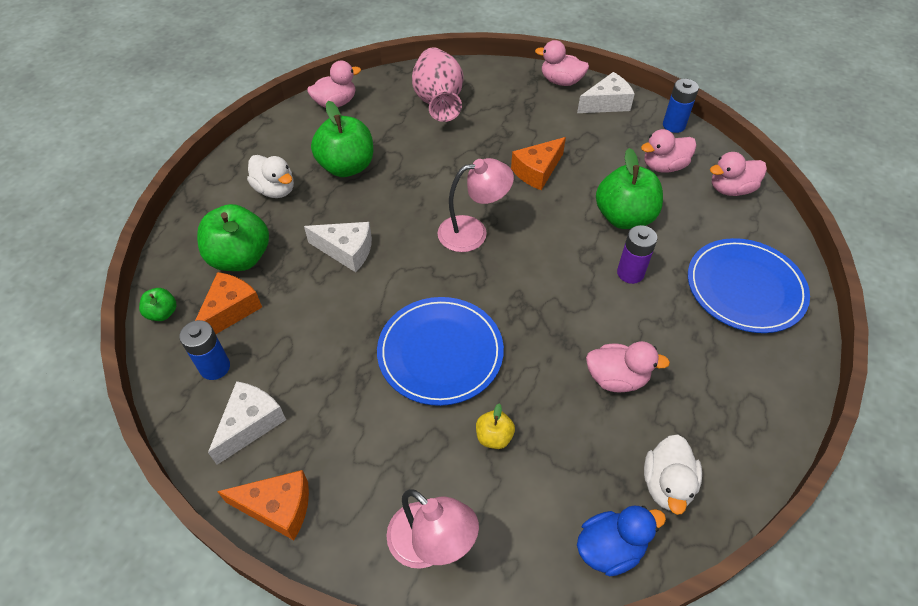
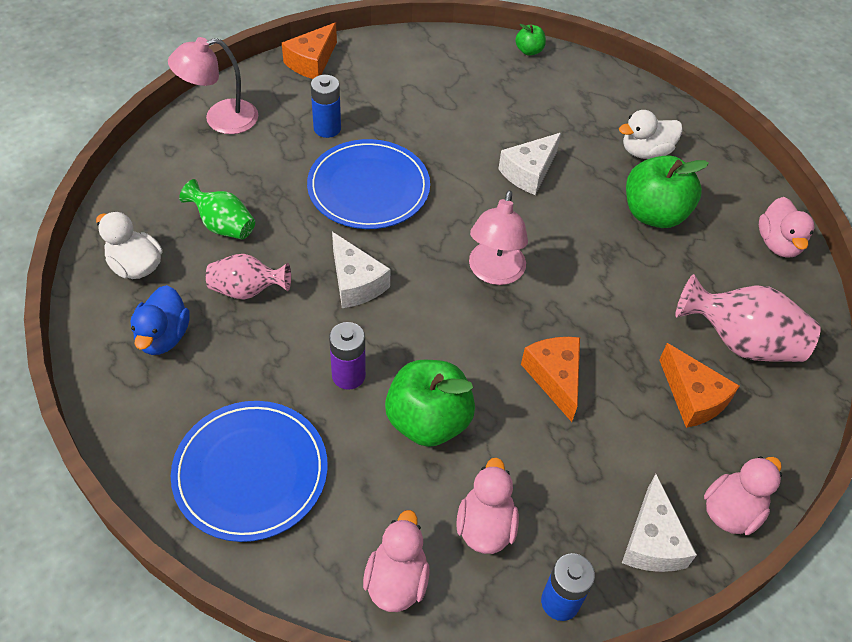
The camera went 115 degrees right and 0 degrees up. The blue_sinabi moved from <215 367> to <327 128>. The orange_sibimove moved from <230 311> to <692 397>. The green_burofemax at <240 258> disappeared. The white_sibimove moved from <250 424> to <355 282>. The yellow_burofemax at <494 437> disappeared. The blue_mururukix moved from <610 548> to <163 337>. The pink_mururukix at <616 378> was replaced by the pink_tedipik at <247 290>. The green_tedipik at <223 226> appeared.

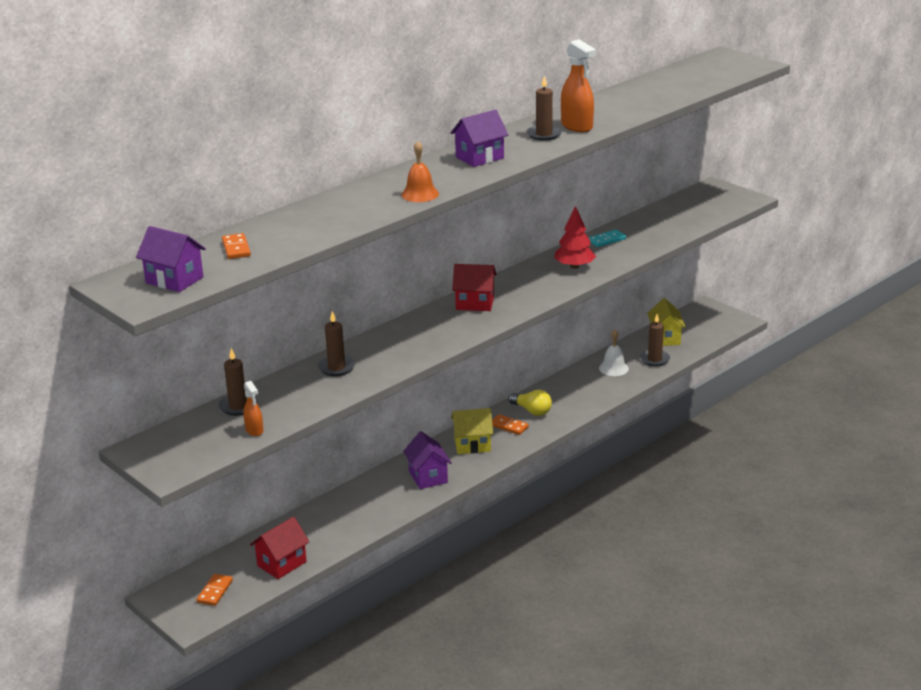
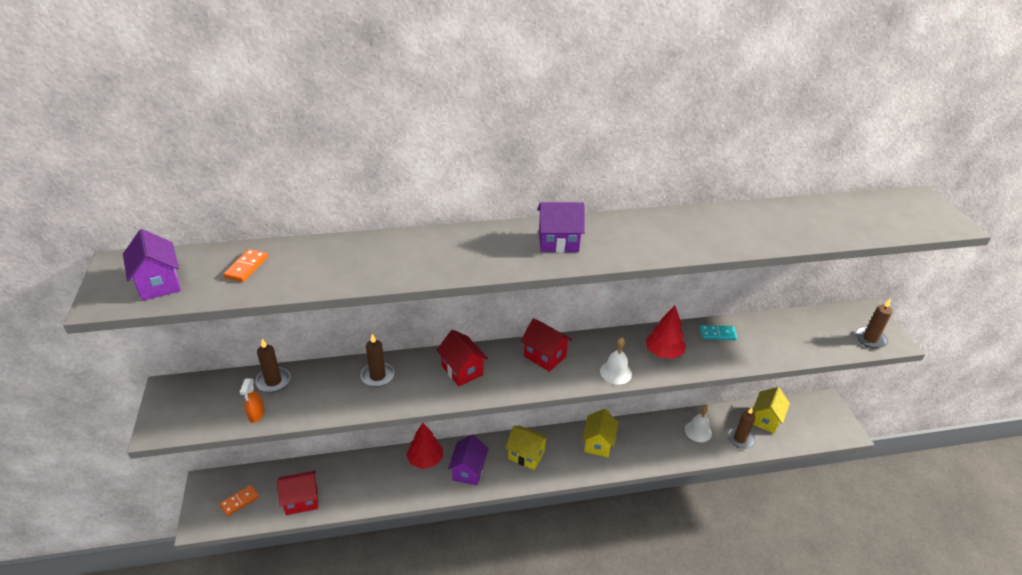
The camera went 30 degrees right and 10 degrees up. The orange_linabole at <420 194> disappeared. The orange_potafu at <509 426> disappeared. The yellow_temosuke at <532 411> was replaced by the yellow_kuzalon at <598 443>. The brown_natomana moved from <544 134> to <870 339>. The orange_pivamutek at <577 126> disappeared. The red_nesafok at <425 460> appeared. The red_kuzalon at <462 370> appeared. The white_linabole at <615 372> appeared.

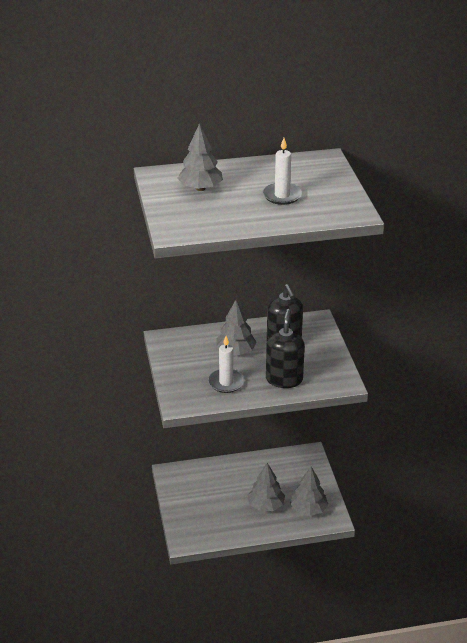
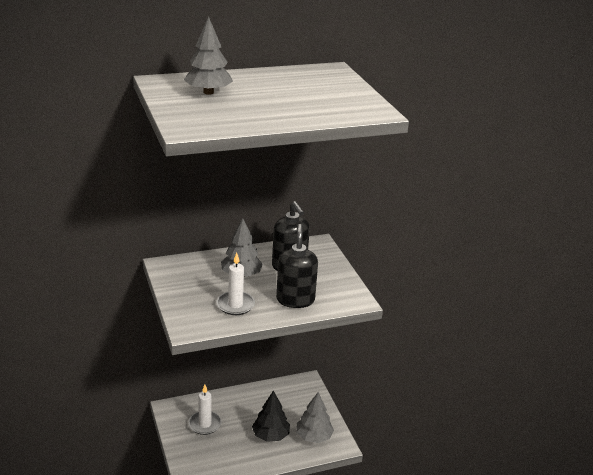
The camera went 10 degrees left and 5 degrees down. The grey_nesafok at <266 505> became the black_nesafok at <270 435>. The white_natomana moved from <282 195> to <205 424>.

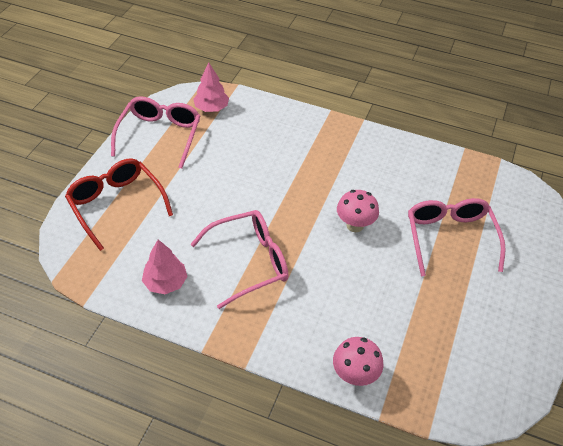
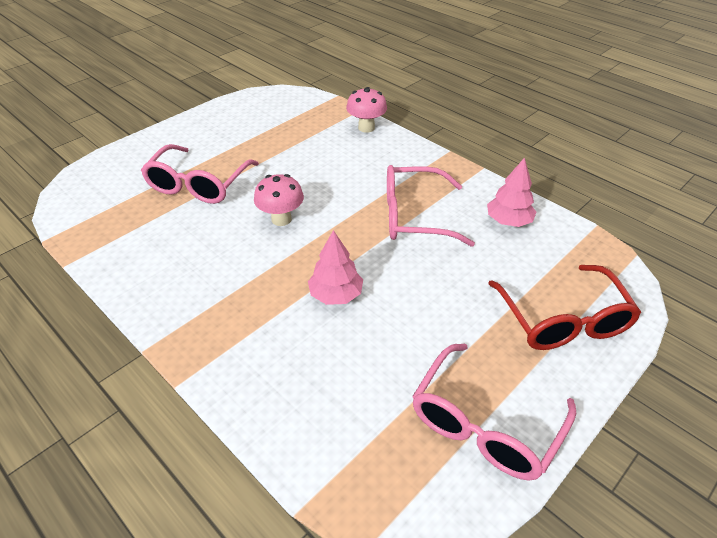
The camera went 155 degrees left and 5 degrees down. The pink_nesafok moved from <211 108> to <336 295>.

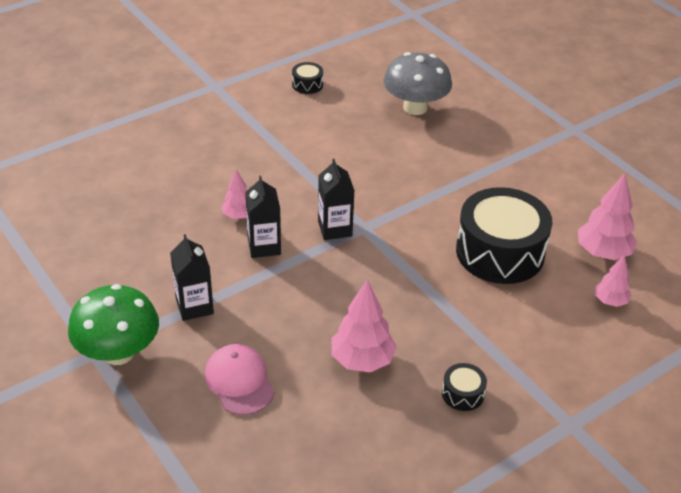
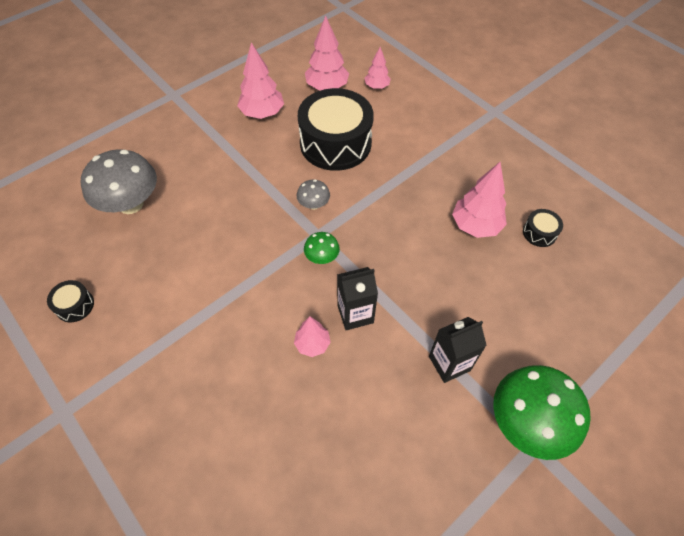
The camera went 95 degrees left and 15 degrees up. The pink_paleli at <239 381> disappeared. The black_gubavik at <335 228> was replaced by the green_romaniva at <322 257>. The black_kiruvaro moved from <462 394> to <539 233>. The pink_nesafok at <262 113> appeared. The grey_romaniva at <313 204> appeared.

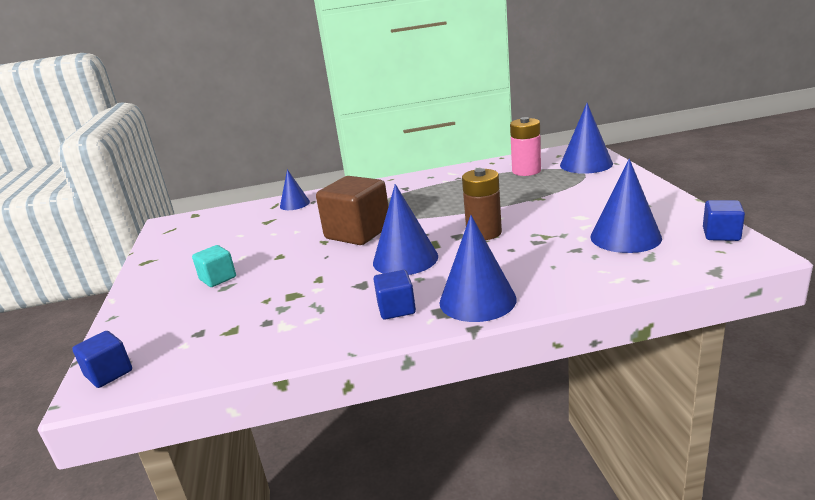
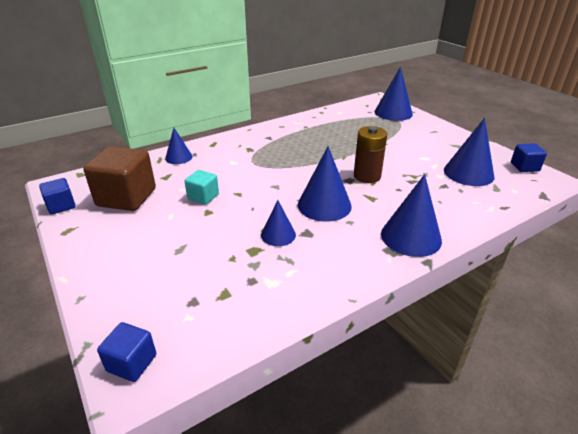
The camera went 25 degrees left and 10 degrees up. The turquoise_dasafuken moved from <218 278> to <203 197>. The brown_dasafuken moved from <358 233> to <126 197>. The blue_dasafuken moved from <396 309> to <61 206>. The pink_sinabi at <526 171> disappeared. The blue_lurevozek at <278 235> appeared.

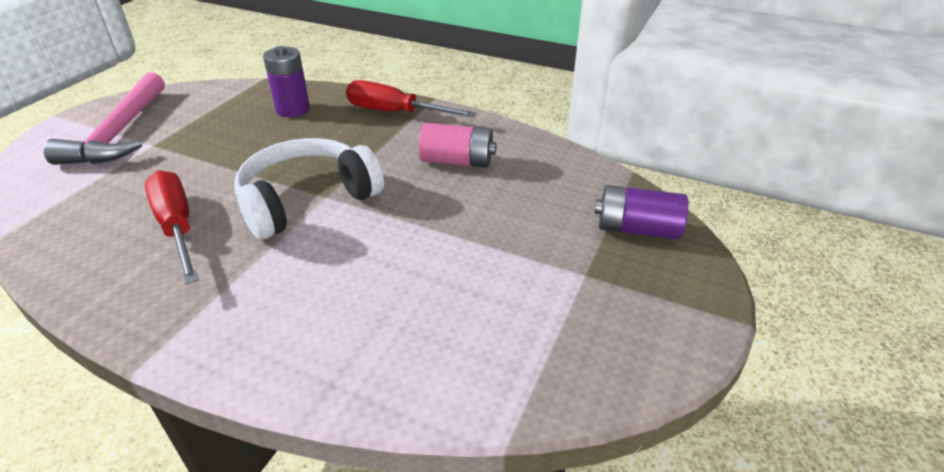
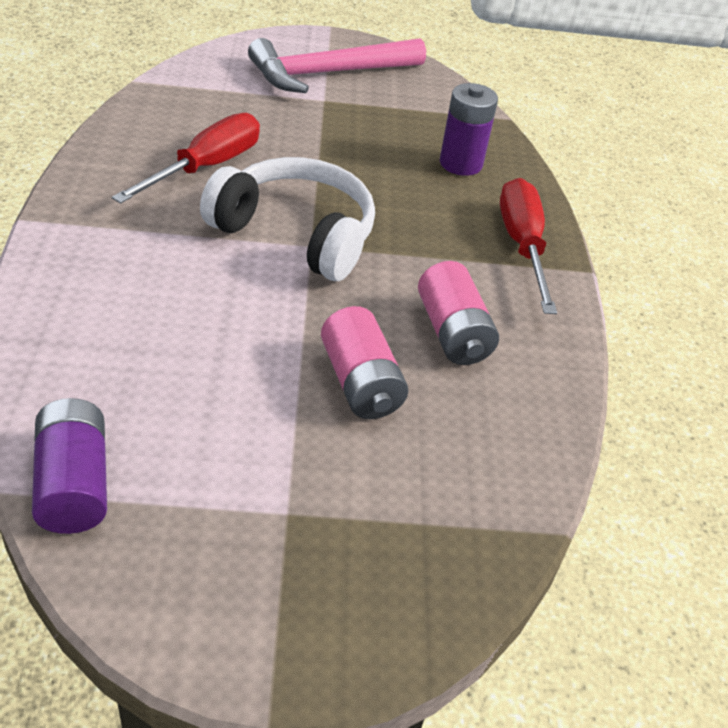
The camera went 60 degrees right and 5 degrees up. The purple_sinabi moved from <637 229> to <73 484>. The pink_sinabi at <360 383> appeared.

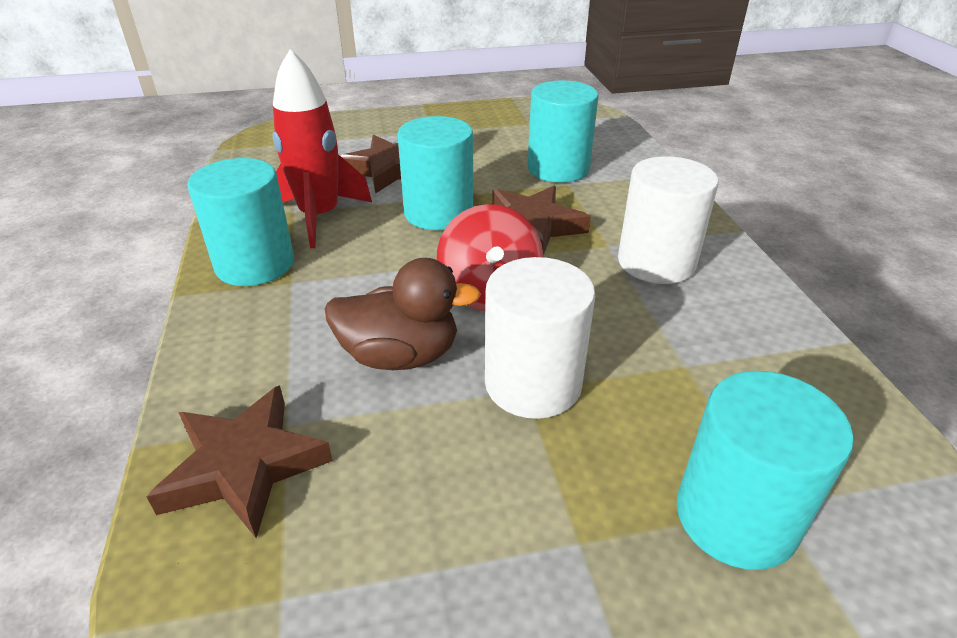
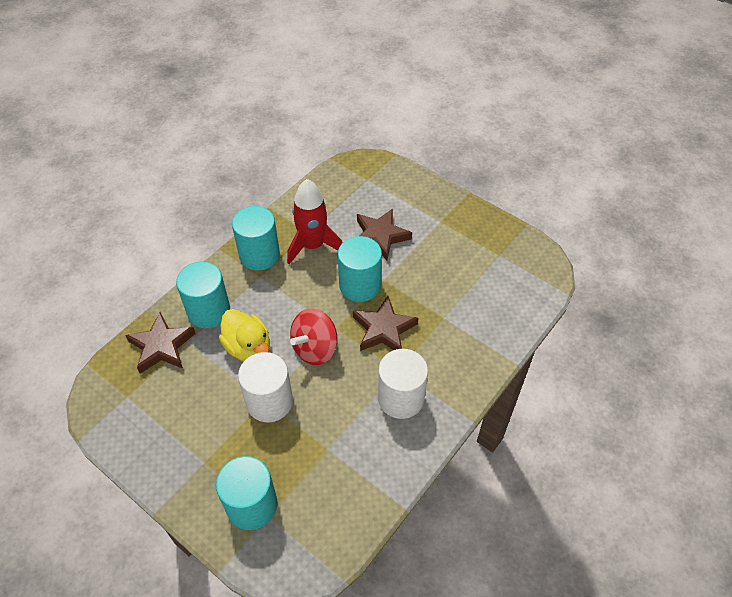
The camera went 50 degrees right and 15 degrees up. The brown_mururukix at <400 355> became the yellow_mururukix at <248 347>. The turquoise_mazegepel moved from <558 169> to <209 311>.

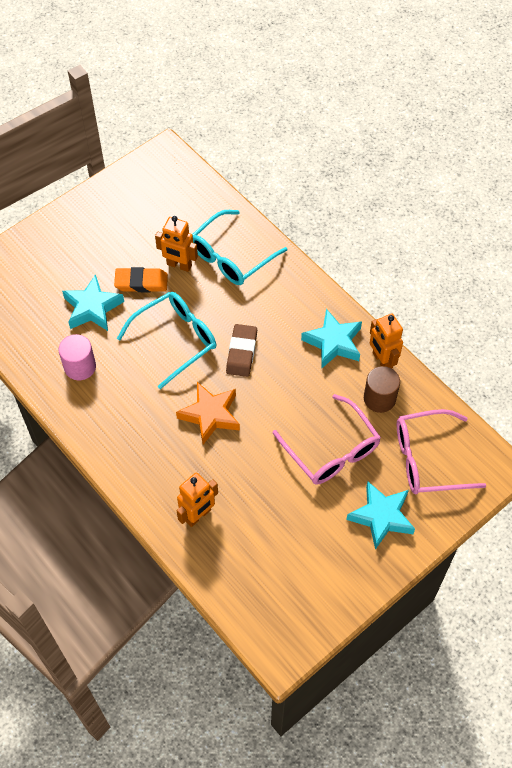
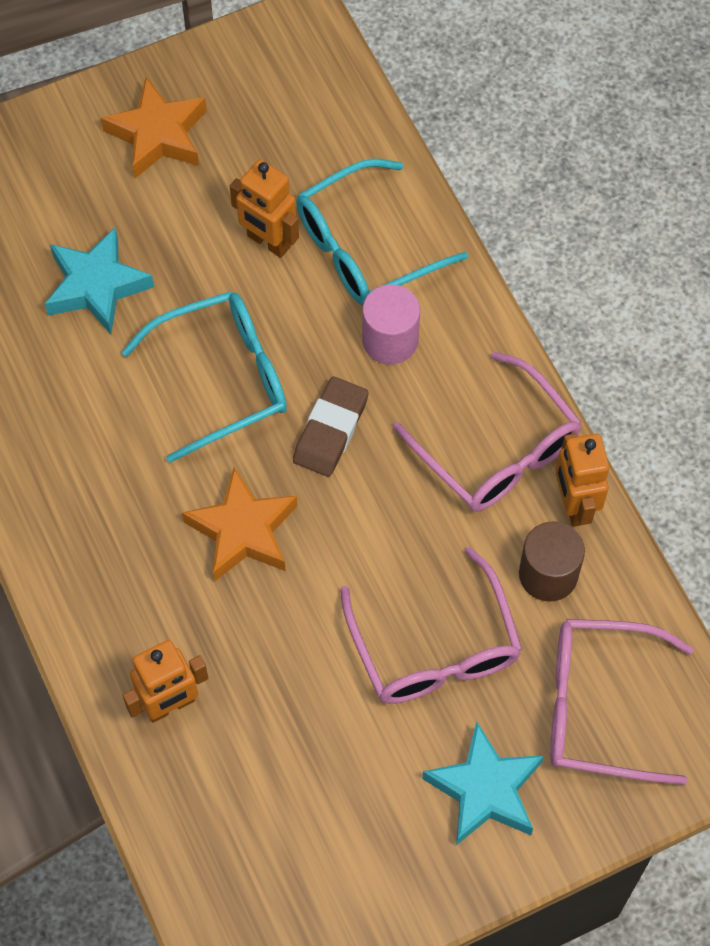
The camera went 15 degrees right and 5 degrees up. The pink_mazegepel moved from <80 367> to <390 340>. The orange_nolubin at <141 282> disappeared. The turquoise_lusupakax at <333 342> was replaced by the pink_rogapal at <498 450>. The orange_lusupakax at <158 135> appeared.

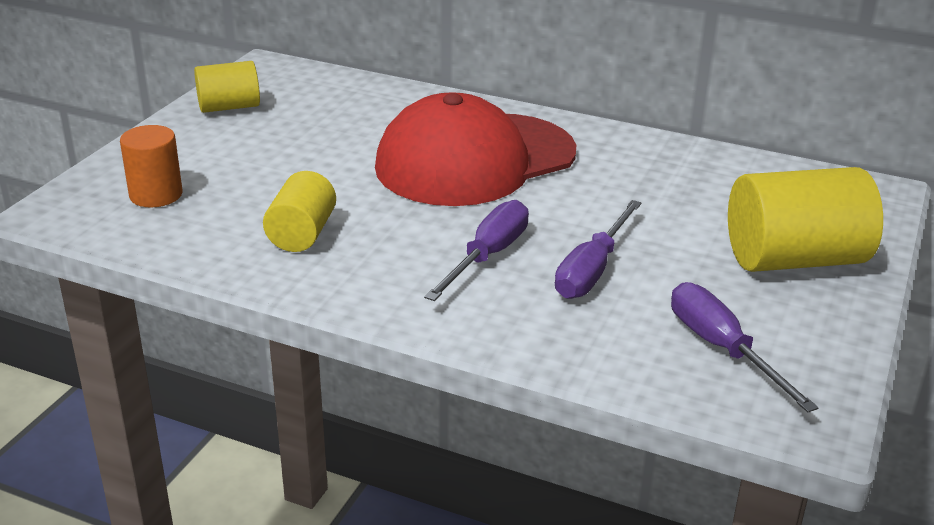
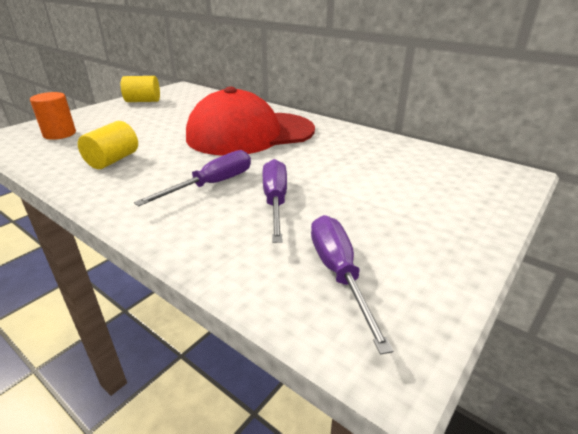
The camera went 15 degrees right and 0 degrees up. The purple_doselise at <592 270> turned 135 degrees clockwise. The yellow_mazegepel at <794 259> disappeared.

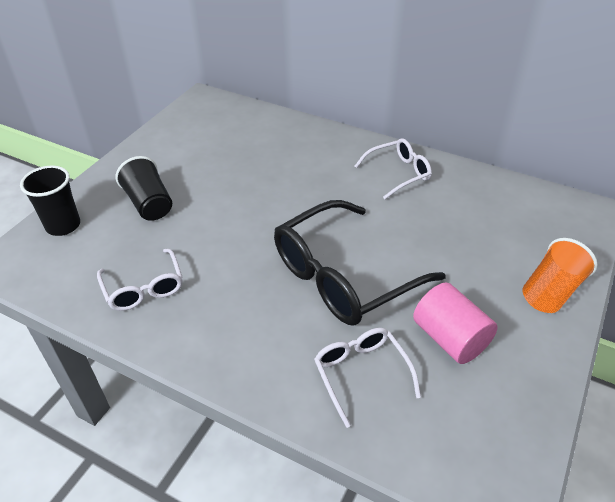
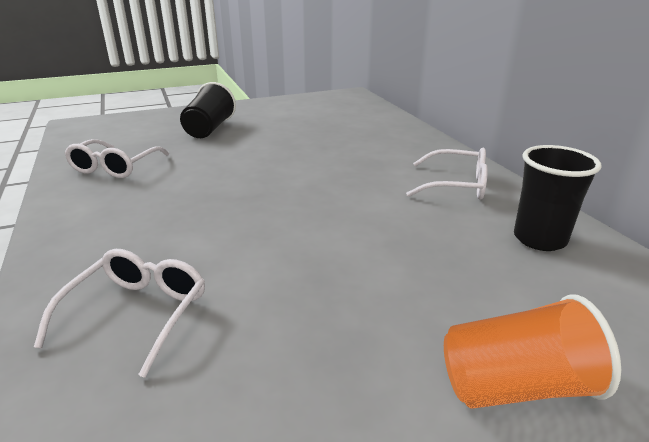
The camera went 40 degrees right and 15 degrees down. The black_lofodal moved from <63 225> to <539 239>. The black_rogapal at <343 276> disappeared. The pink_mazegepel at <450 338> disappeared.

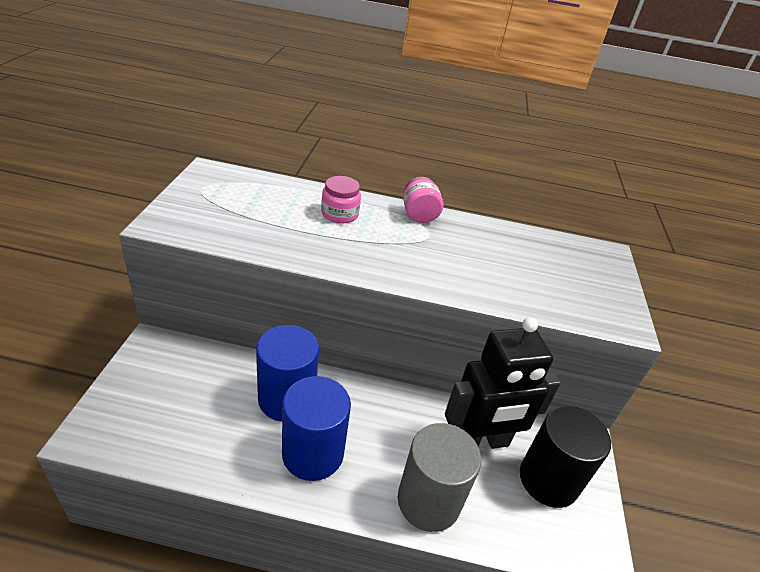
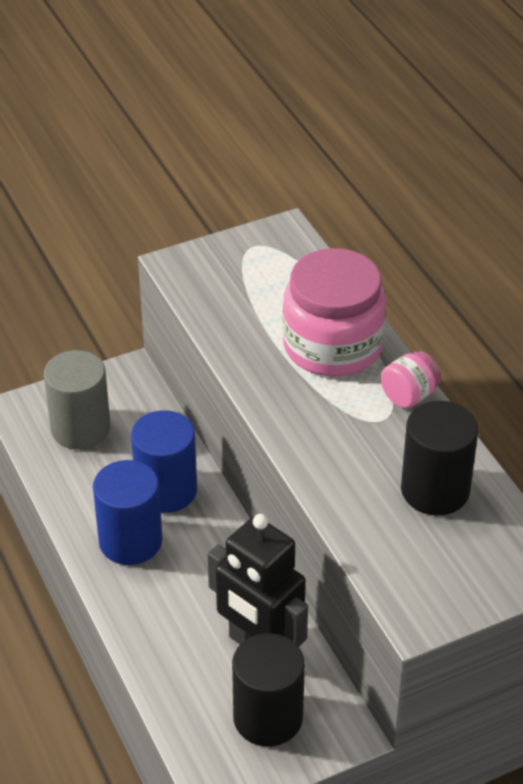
The camera went 60 degrees right and 5 degrees up. The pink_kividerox at <339 214> changed to 2.18 times the size. The grey_mazegepel moved from <428 501> to <80 428>. The black_mazegepel at <435 490> appeared.

